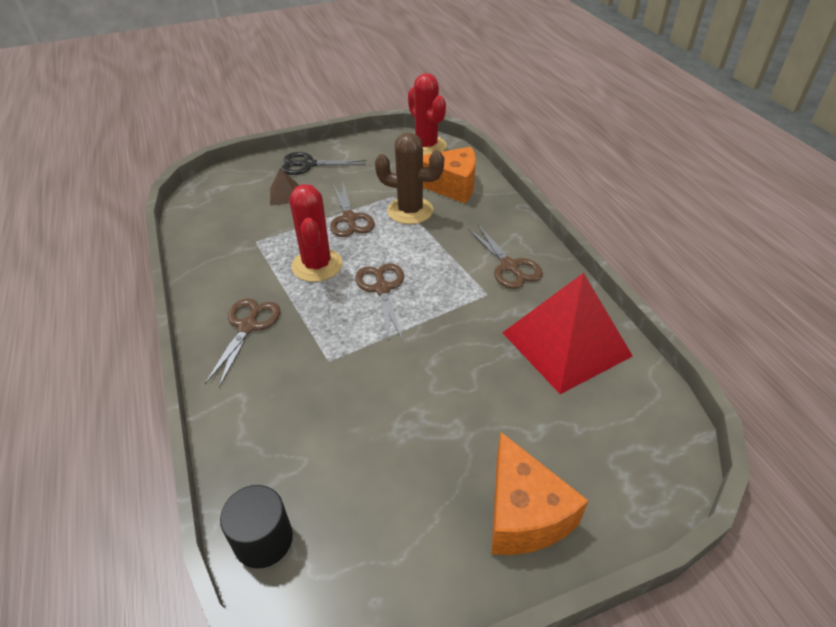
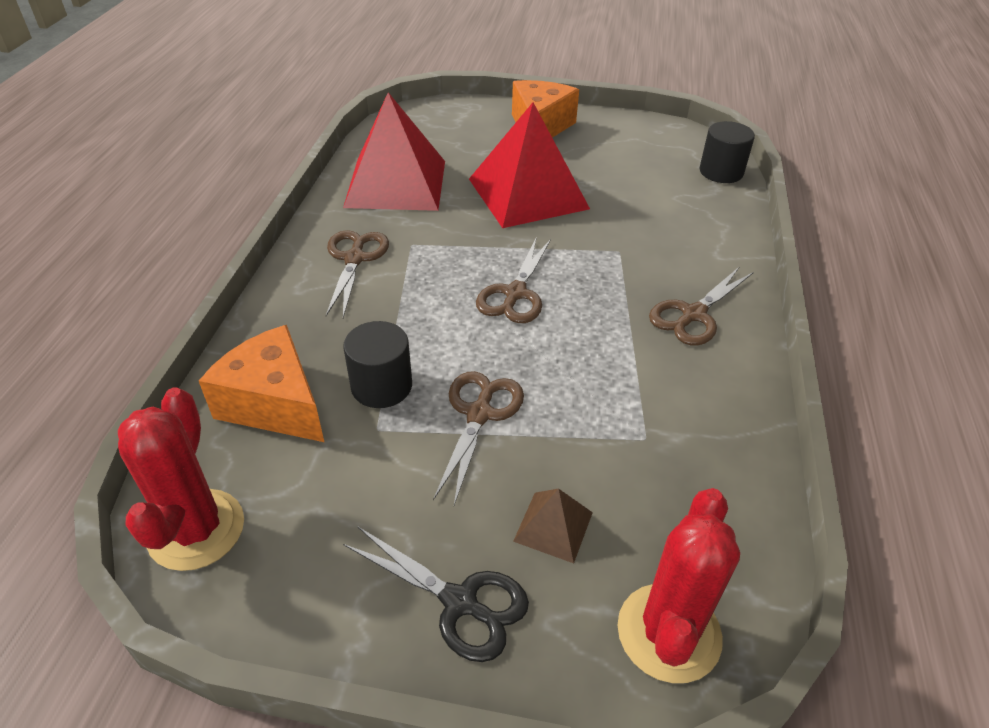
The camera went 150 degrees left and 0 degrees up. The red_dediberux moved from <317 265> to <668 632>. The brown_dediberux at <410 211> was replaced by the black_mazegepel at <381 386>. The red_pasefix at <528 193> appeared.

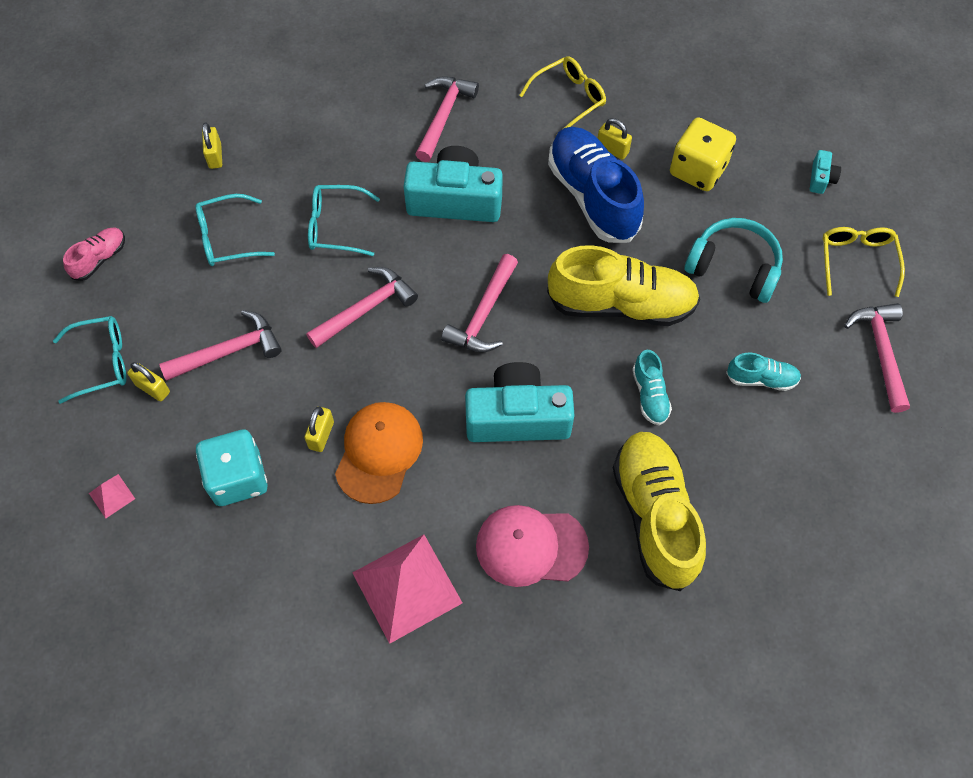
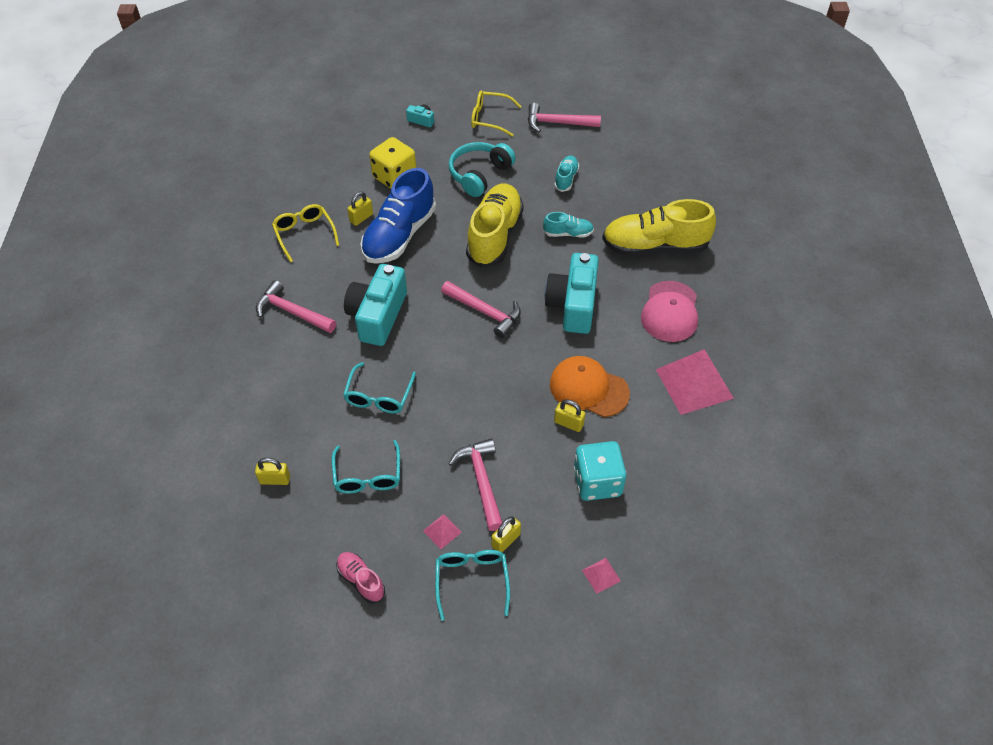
The camera went 80 degrees left and 10 degrees down. The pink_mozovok at <366 309> disappeared. The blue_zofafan at <593 196> turned 45 degrees counterclockwise. The pink_pasefix at <442 531> appeared.

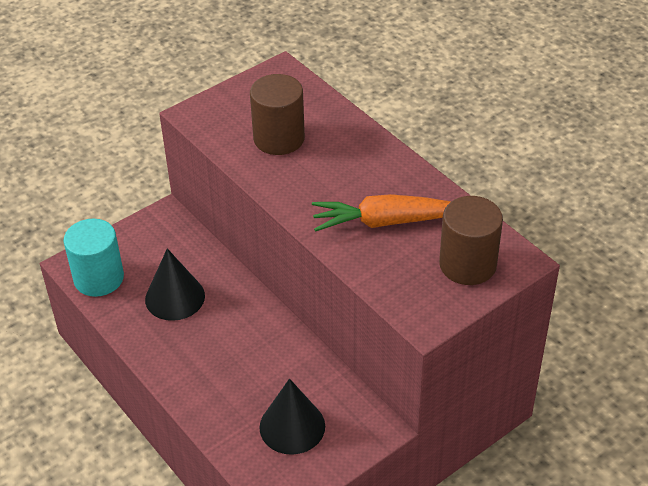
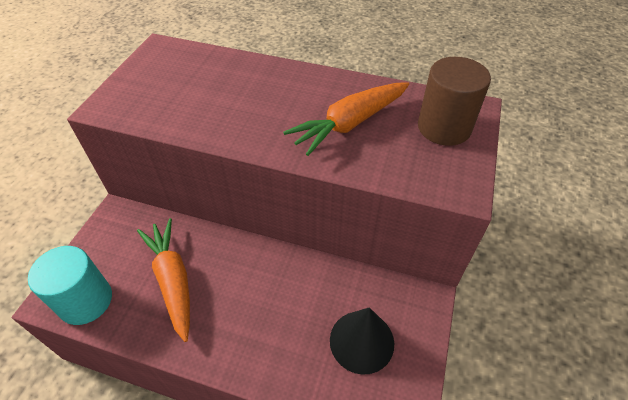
The camera went 35 degrees left and 5 degrees up. The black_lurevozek at <175 297> was replaced by the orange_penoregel at <172 280>. The brown_mazegepel at <279 138> disappeared.

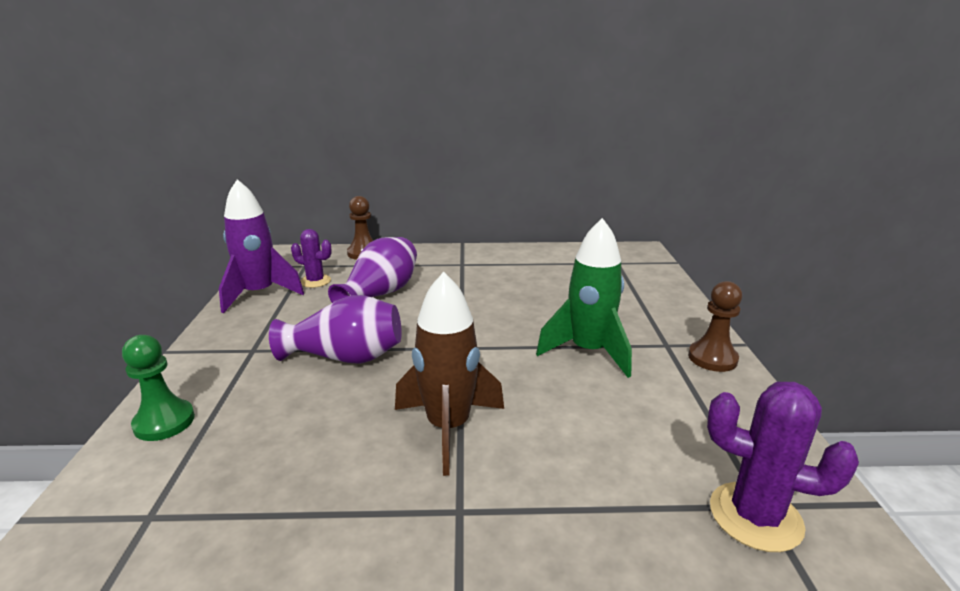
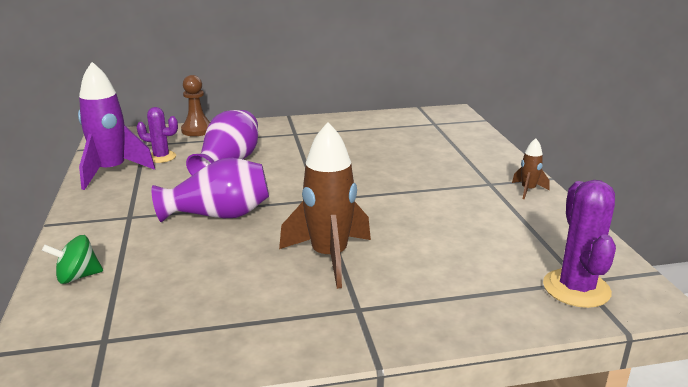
The camera went 10 degrees left and 0 degrees up. The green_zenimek at <164 422> was replaced by the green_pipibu at <77 277>. The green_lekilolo at <588 352> disappeared. The brown_zenimek at <712 358> was replaced by the brown_lekilolo at <528 190>. The purple_dediberux at <755 516> turned 75 degrees clockwise.

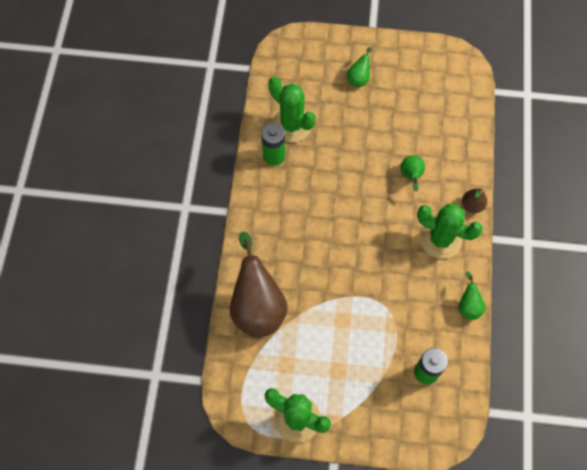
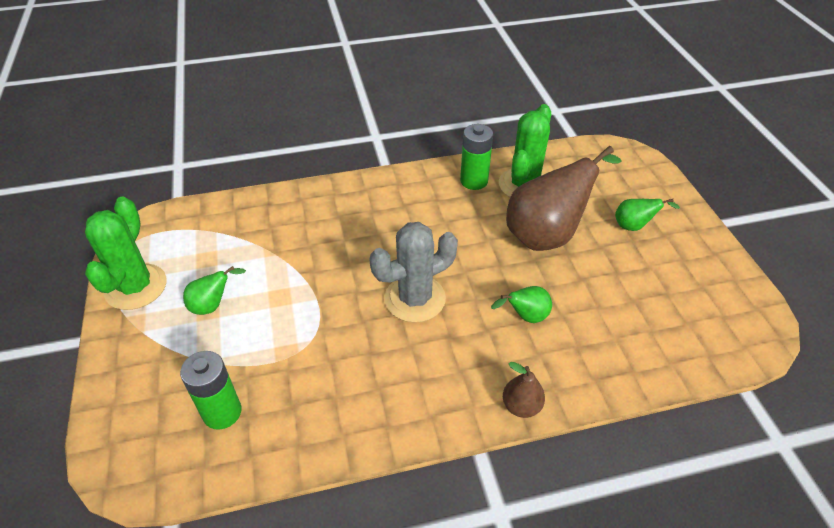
The camera went 70 degrees right and 20 degrees down. The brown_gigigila moved from <257 306> to <547 235>. The green_dediberux at <440 239> disappeared. The green_gigigila moved from <468 306> to <212 305>. The grey_dediberux at <415 299> appeared.

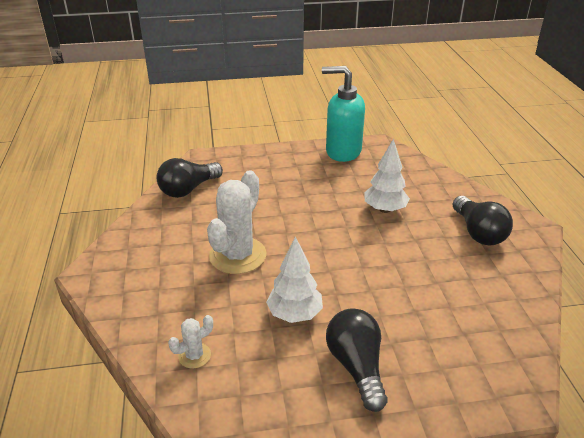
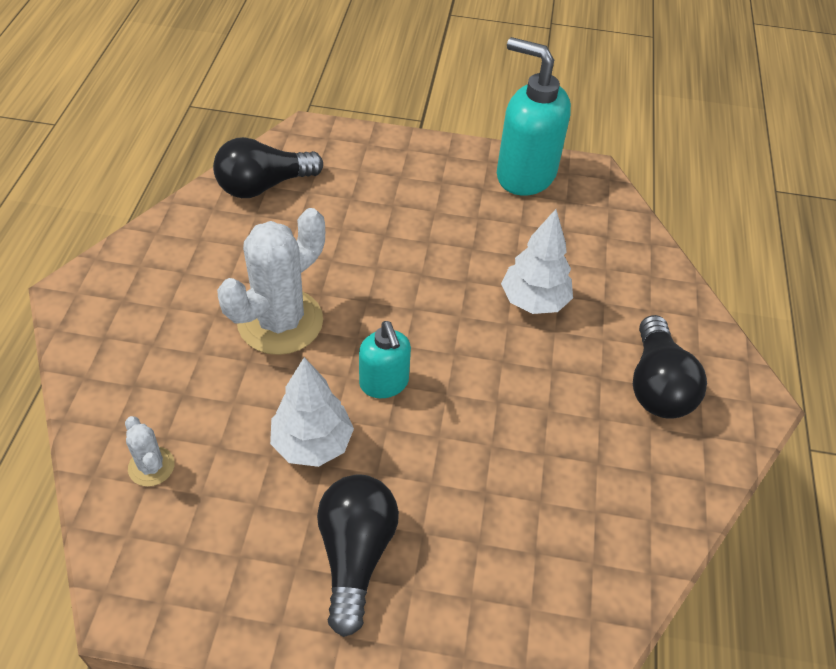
The camera went 15 degrees right and 15 degrees up. The white_dediberux at <194 355> turned 75 degrees clockwise. The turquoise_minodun at <384 383> appeared.

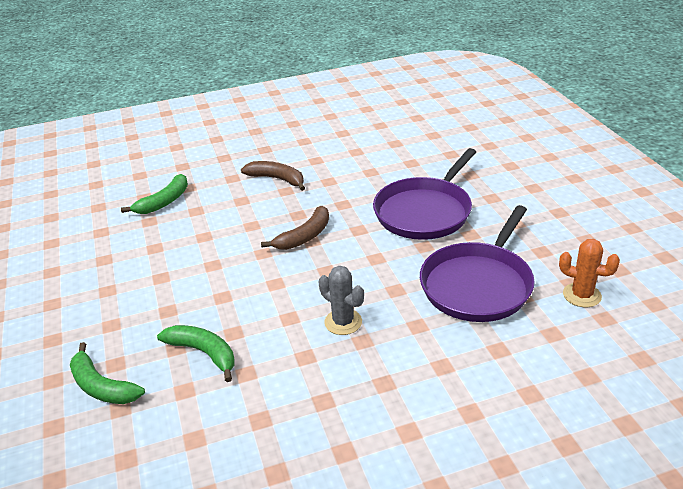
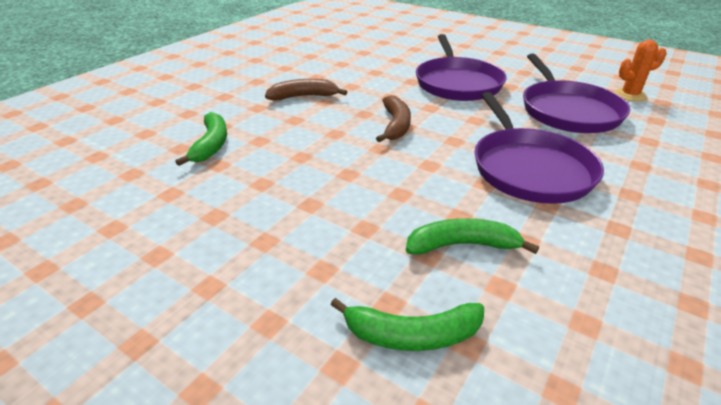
The camera went 40 degrees left and 0 degrees up. The grey_dediberux at <343 322> was replaced by the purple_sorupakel at <529 168>.

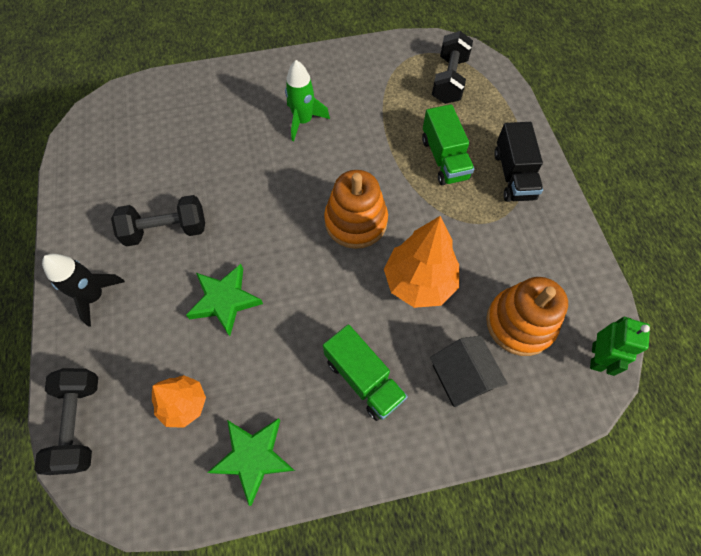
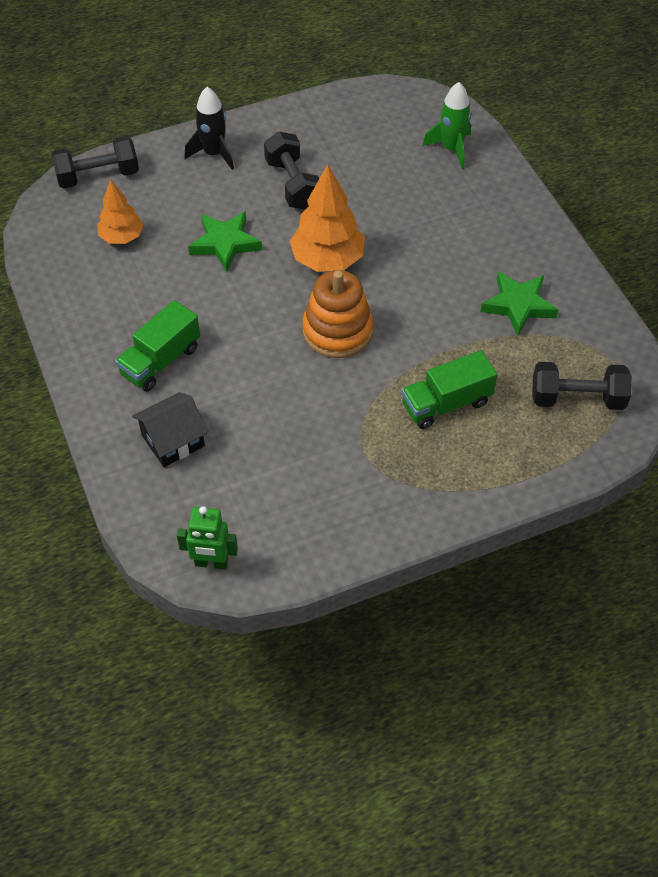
The camera went 80 degrees right and 10 degrees down. The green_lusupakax moved from <253 457> to <518 305>. The green_lekilolo moved from <303 121> to <451 149>. The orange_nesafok moved from <419 282> to <327 260>. The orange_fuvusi at <520 323> disappeared. The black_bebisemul at <513 175> disappeared.

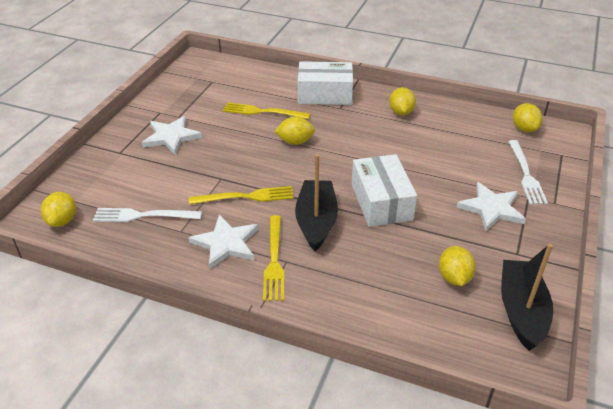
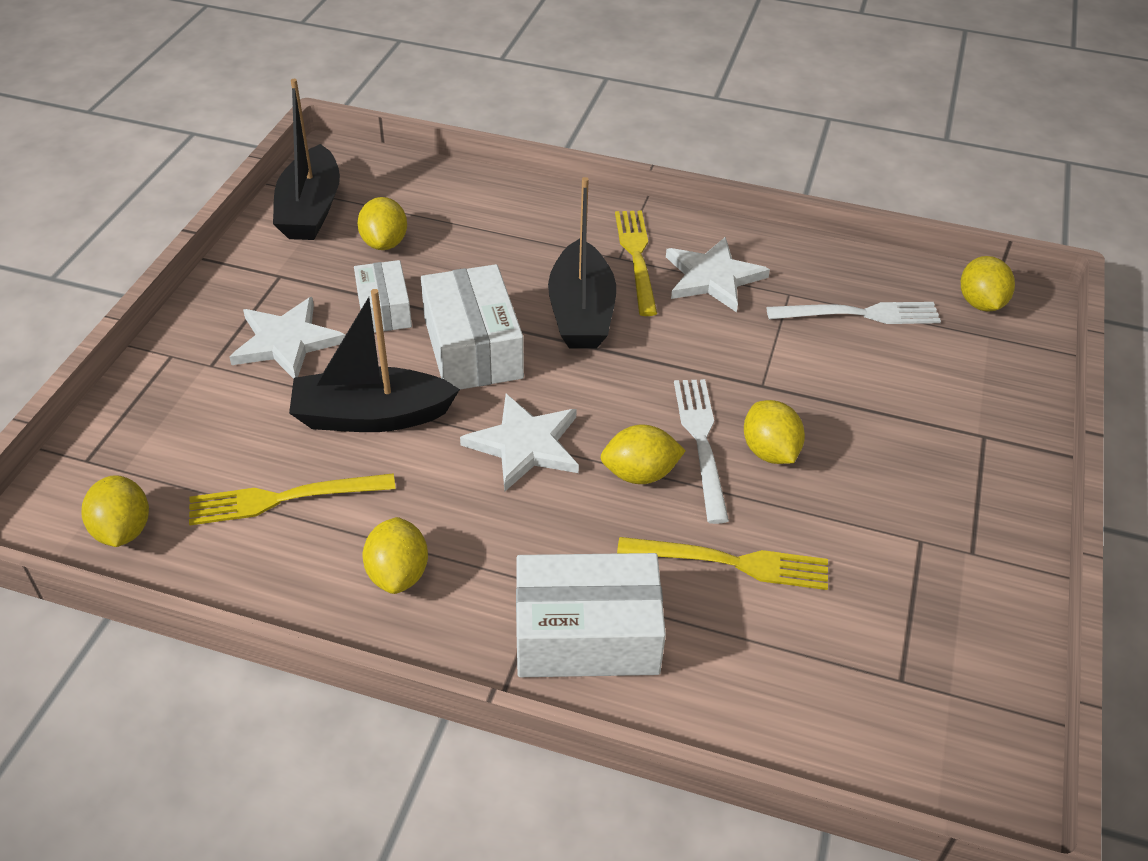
The camera went 175 degrees right and 5 degrees up. The white_lusupakax moved from <171 137> to <525 445>. The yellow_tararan moved from <246 197> to <283 499>. The white_tararan moved from <526 174> to <701 442>. The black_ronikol at <371 416> appeared. The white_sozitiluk at <384 309> appeared. The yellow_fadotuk at <769 451> appeared.

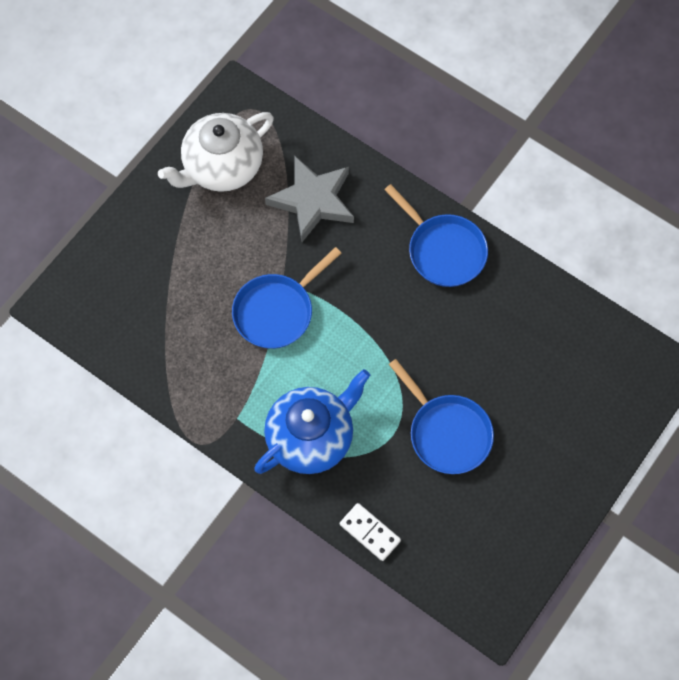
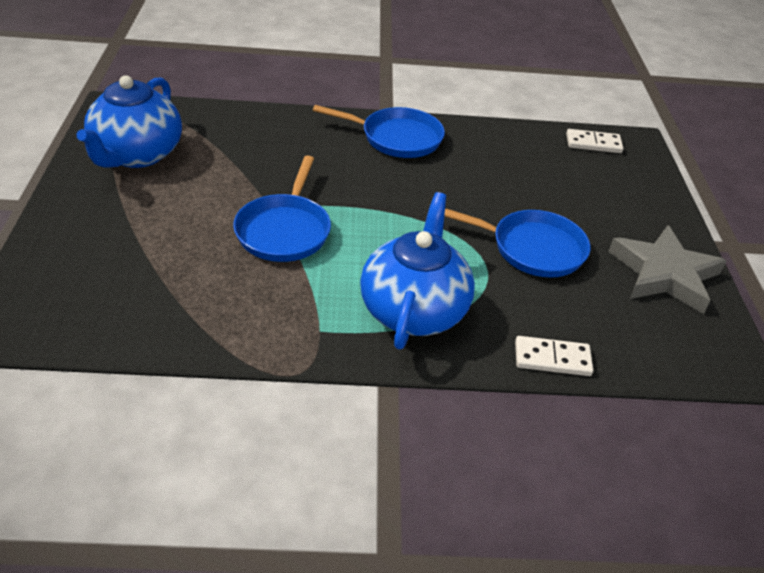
The camera went 40 degrees left and 25 degrees down. The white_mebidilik at <222 167> became the blue_mebidilik at <137 154>. The grey_lusupakax moved from <313 201> to <664 274>. The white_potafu at <593 143> appeared.

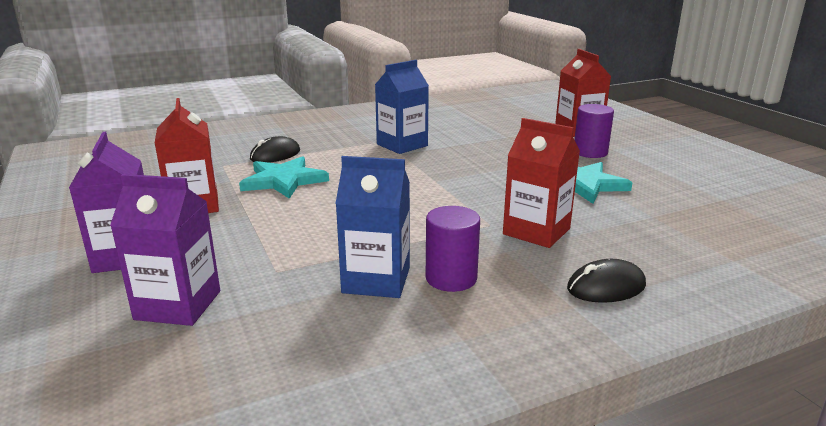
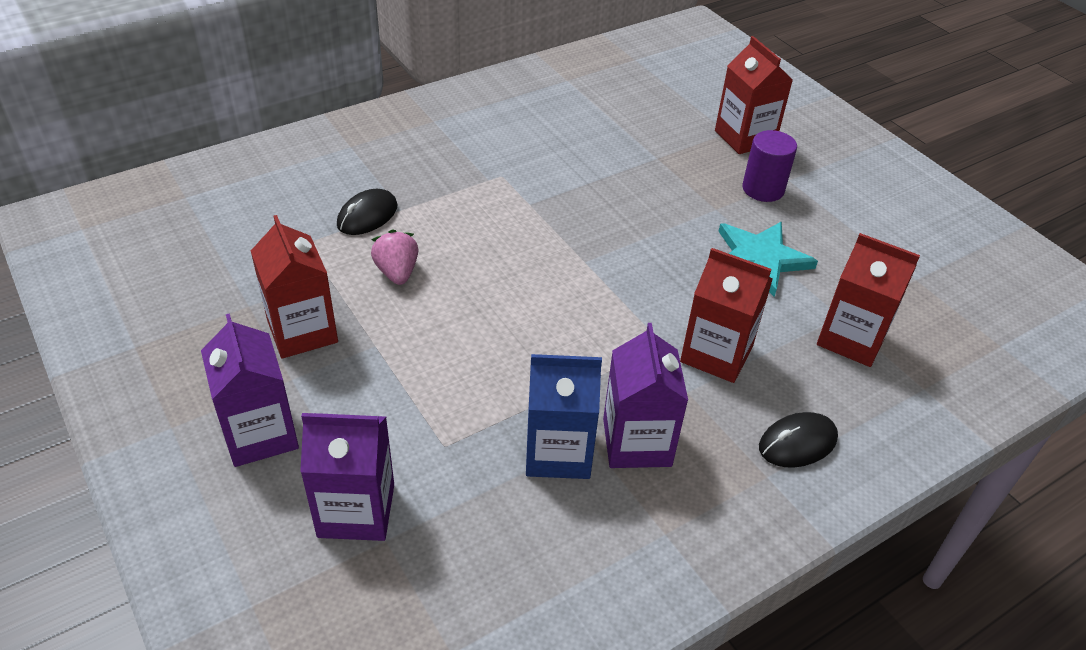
The camera went 10 degrees left and 20 degrees up. The turquoise_lusupakax at <284 180> was replaced by the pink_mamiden at <397 272>. The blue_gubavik at <402 145> disappeared. The purple_mazegepel at <451 278> was replaced by the purple_gubavik at <637 442>. The red_gubavik at <851 339> appeared.

